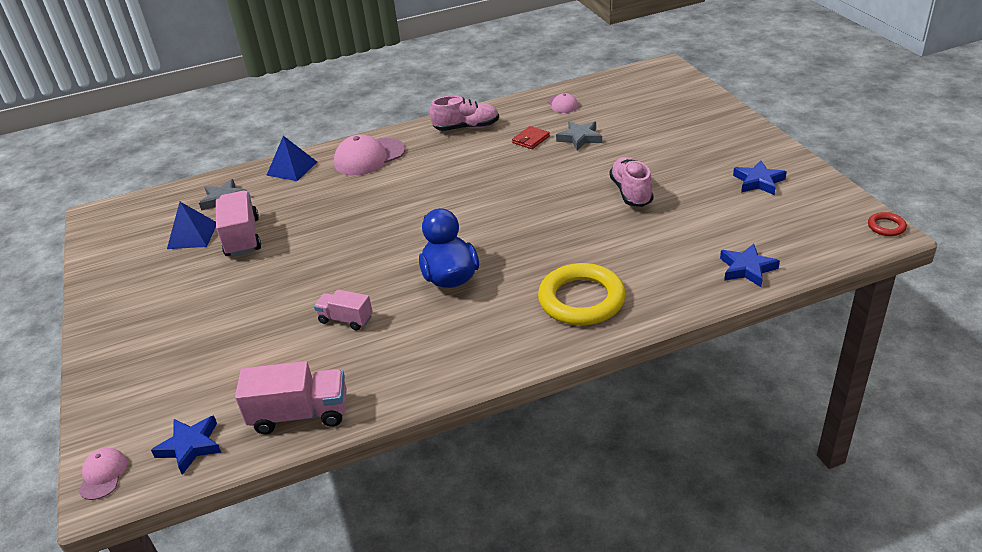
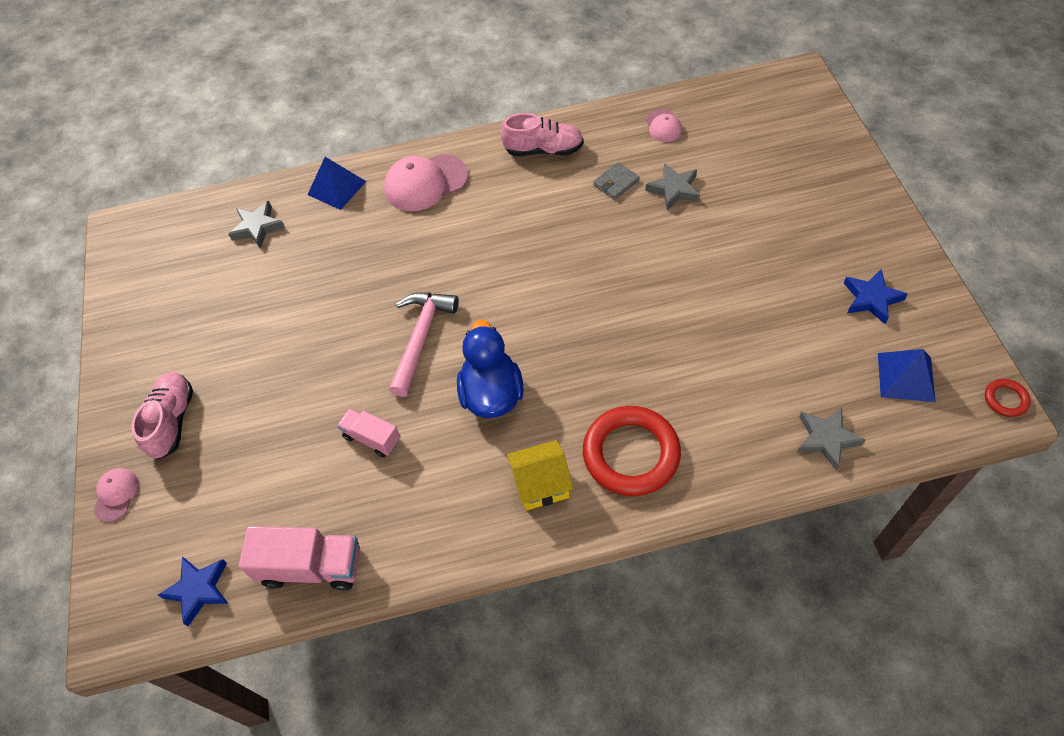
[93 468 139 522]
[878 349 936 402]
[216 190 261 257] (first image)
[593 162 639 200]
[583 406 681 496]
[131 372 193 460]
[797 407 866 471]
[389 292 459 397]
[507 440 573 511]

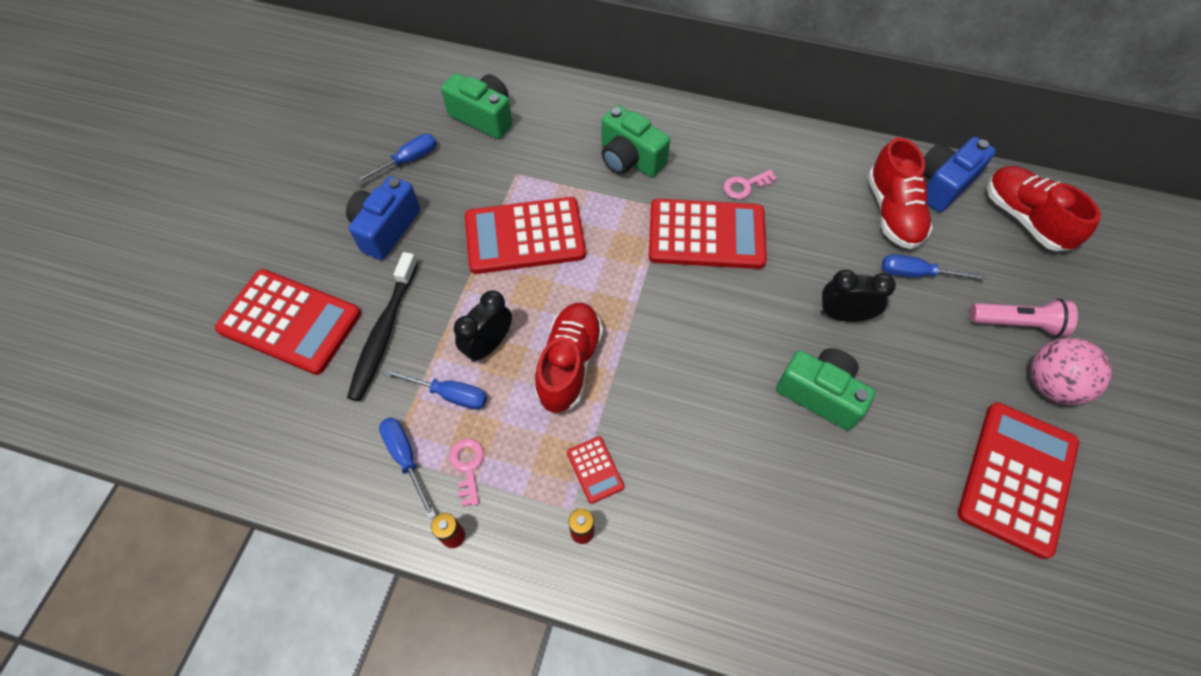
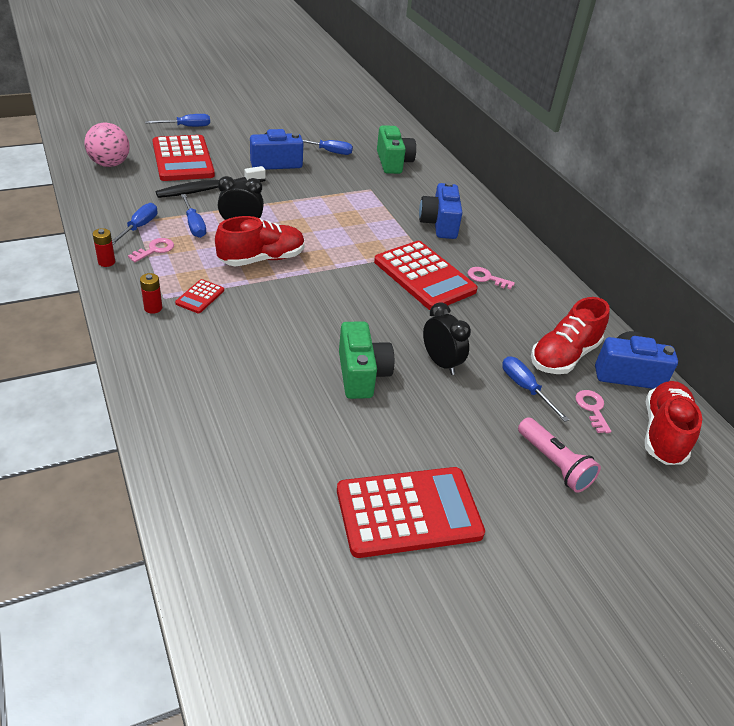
[465 197 586 274] (first image)
[419 182 462 239]
[84 123 130 167]
[145 114 210 127]
[575 390 611 433]

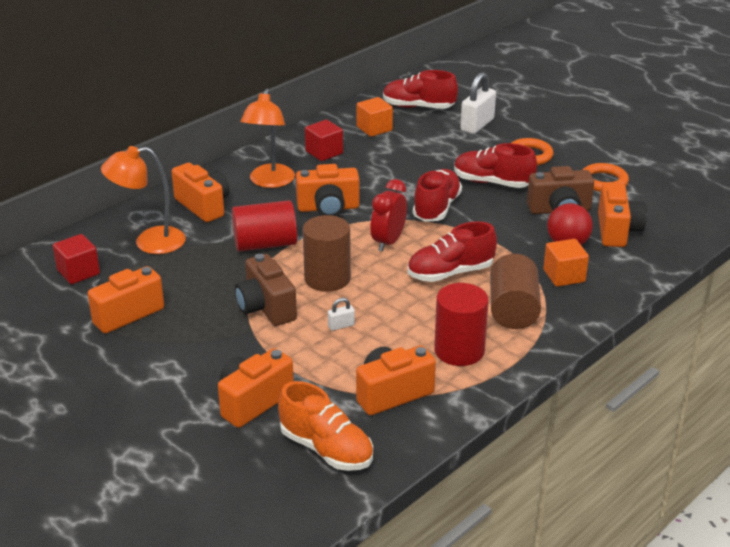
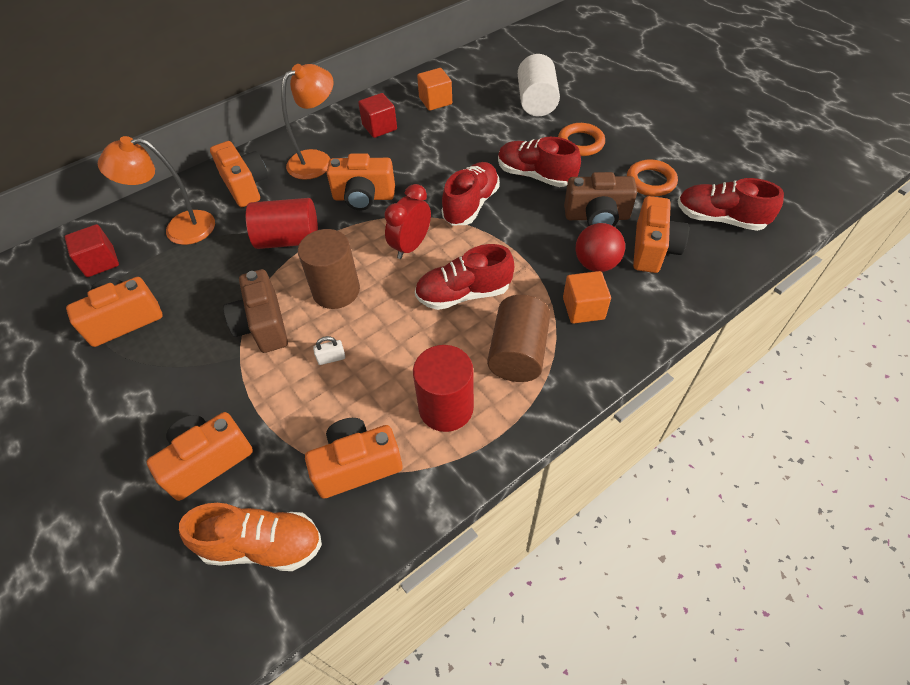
[281 64 334 180]
[179 503 322 571]
[678 178 784 231]
[518 54 560 116]

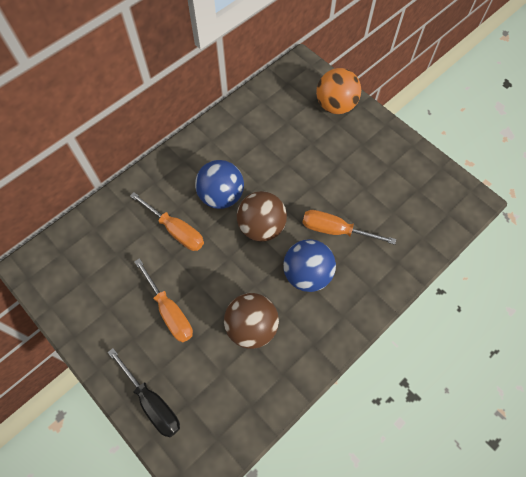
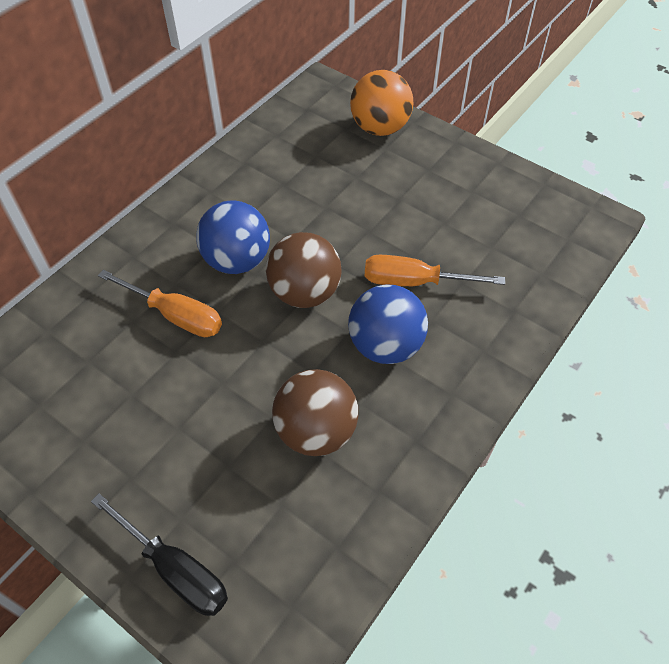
[134 258 193 342] (first image)

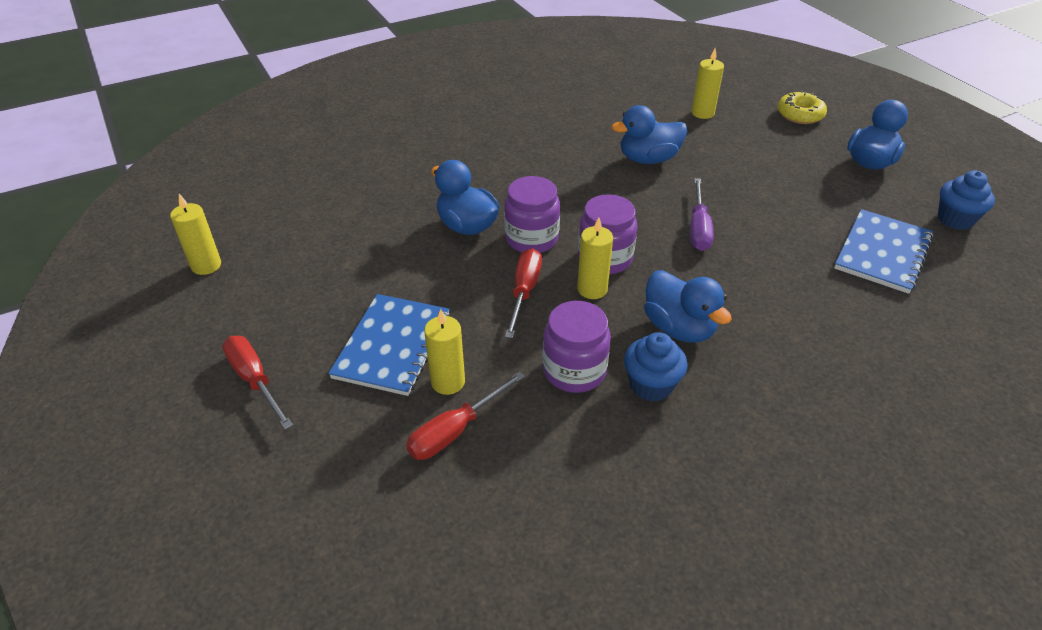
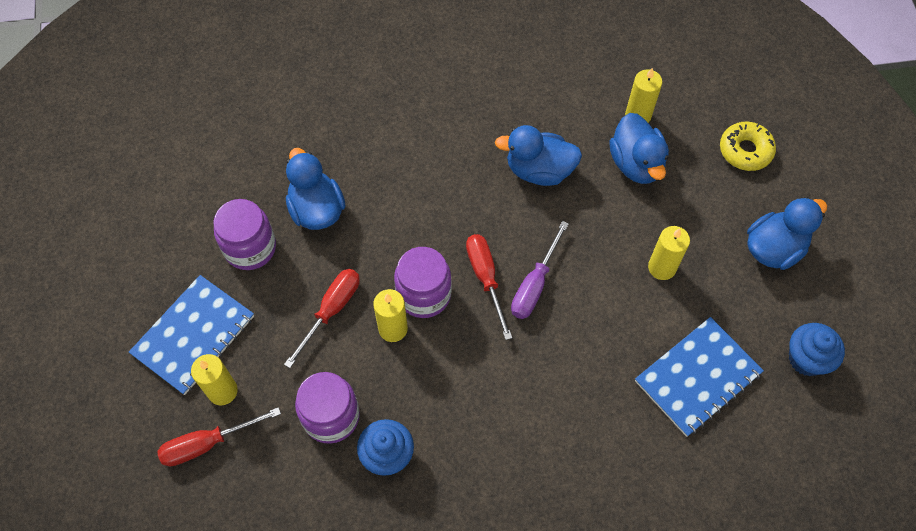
[648 226 690 280]
[466 234 512 340]
[213 199 276 270]
[609 113 669 184]

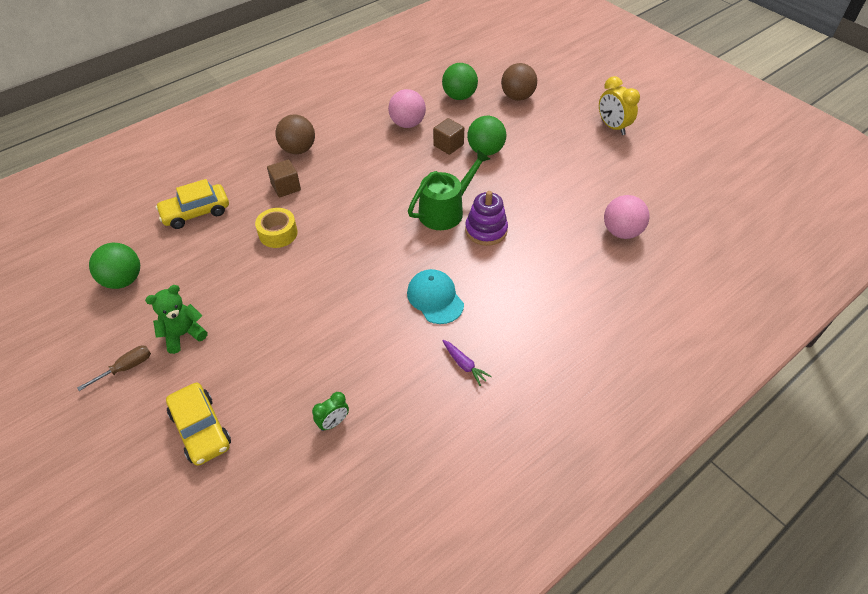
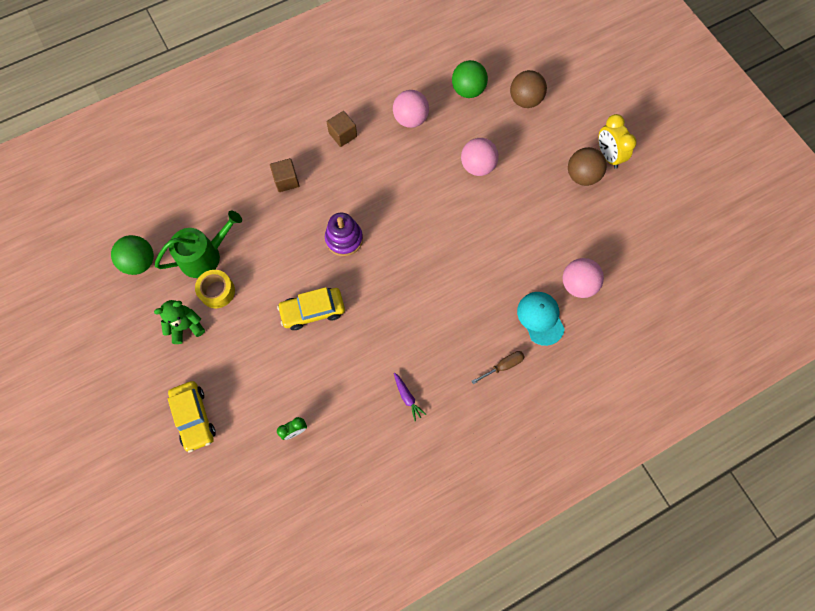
[471 351 524 384]
[277 287 345 330]
[195 270 235 308]
[568 147 607 186]
[517 292 565 346]
[155 211 242 278]
[327 111 357 147]
[325 213 363 256]
[461 138 499 176]

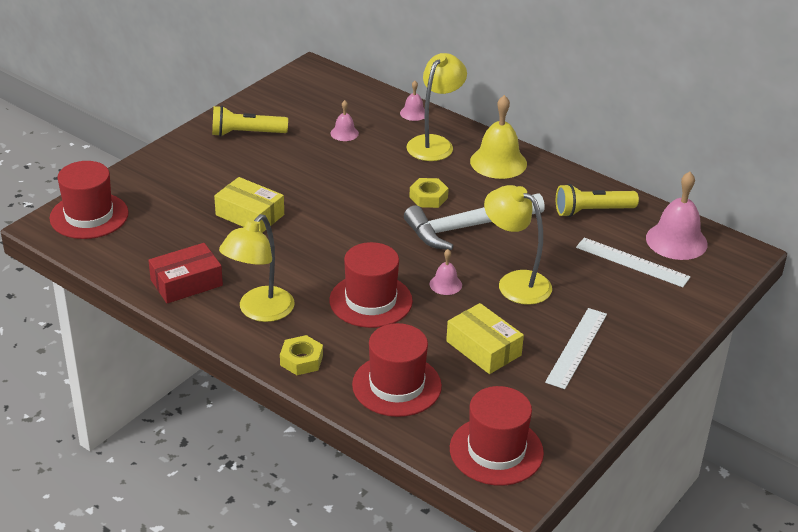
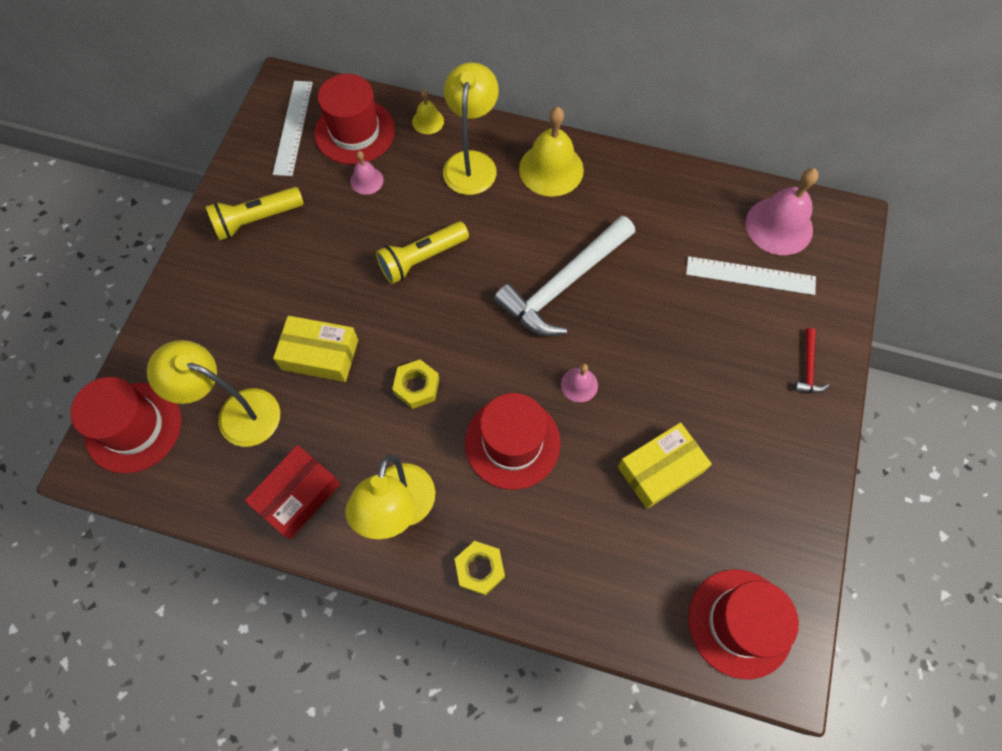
[315 74 395 165]
[412 90 444 134]
[392 360 439 409]
[618 423 712 509]
[147 340 280 447]
[273 81 313 176]
[376 222 469 284]
[794 328 830 393]

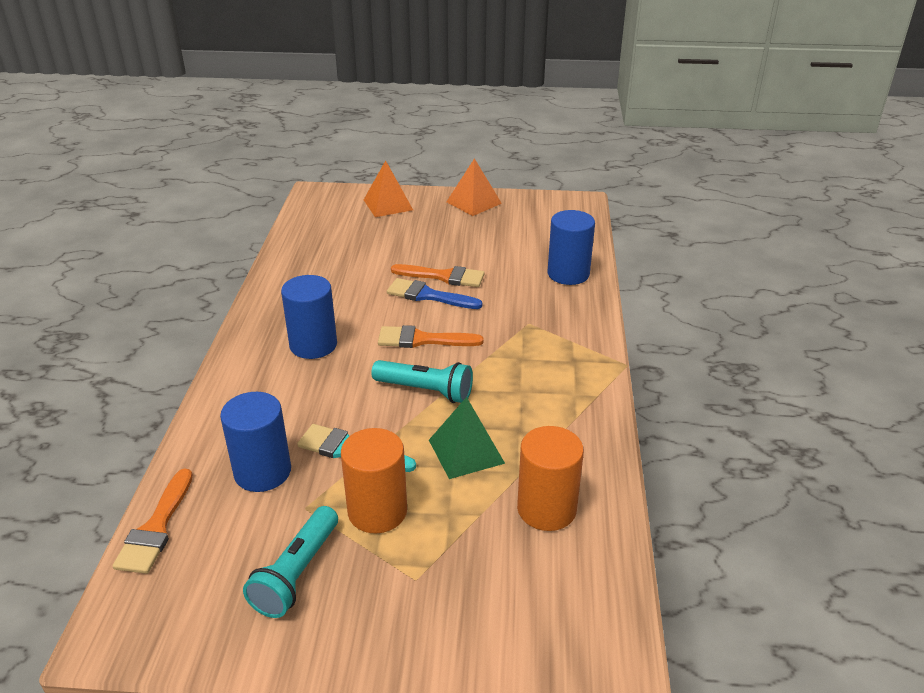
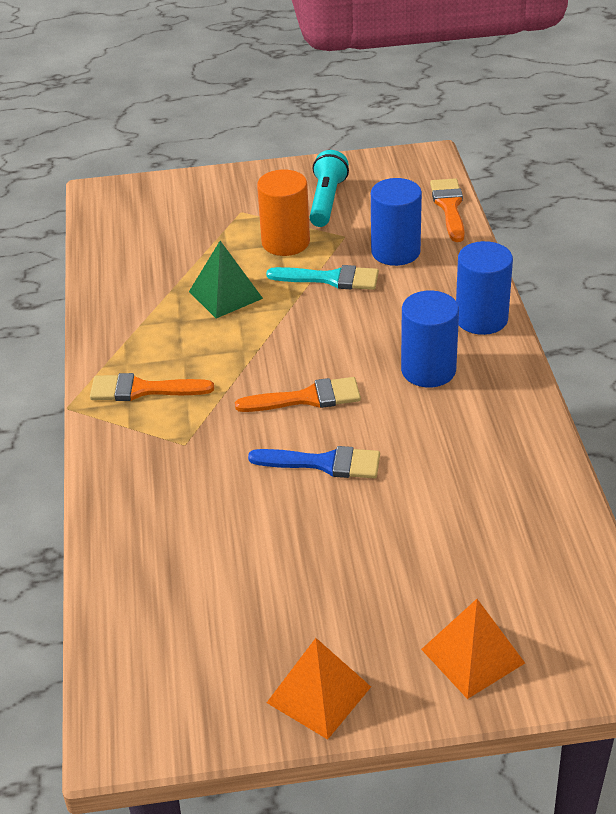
[371 360 473 403] (first image)
[90 373 214 401]
[517 426 584 531] (first image)
[456 241 513 335]

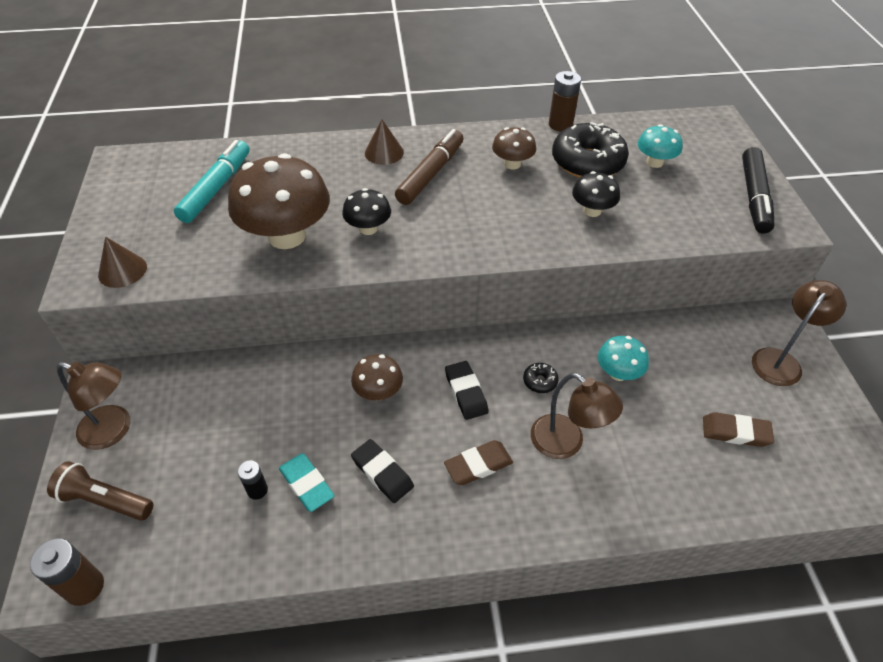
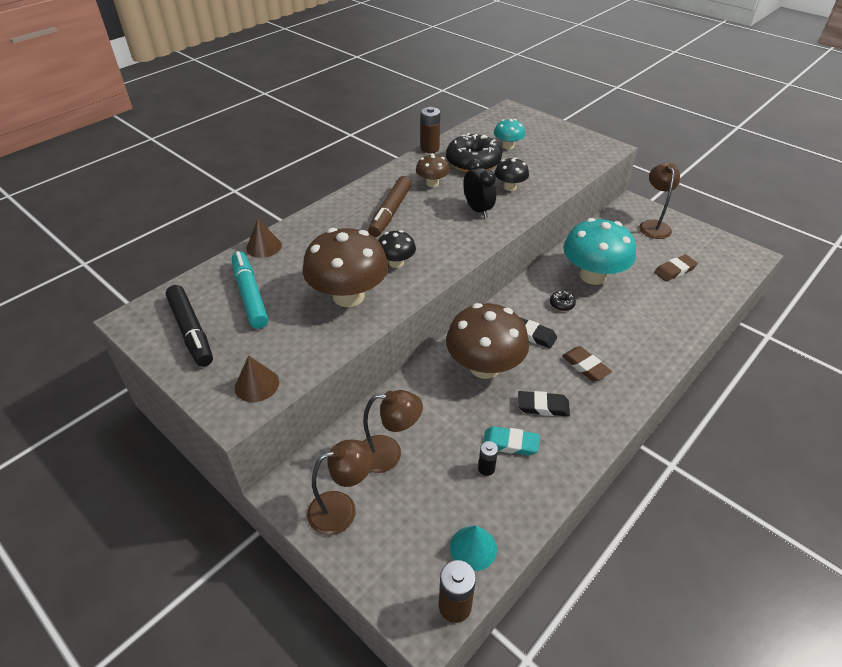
[47 461 153 521] (first image)
[446 303 529 379]
[246 218 282 258]
[368 176 412 237]
[562 346 612 381]
[363 390 423 473]
[563 218 636 285]
[166 285 213 367]
[450 525 497 571]
[463 158 496 218]

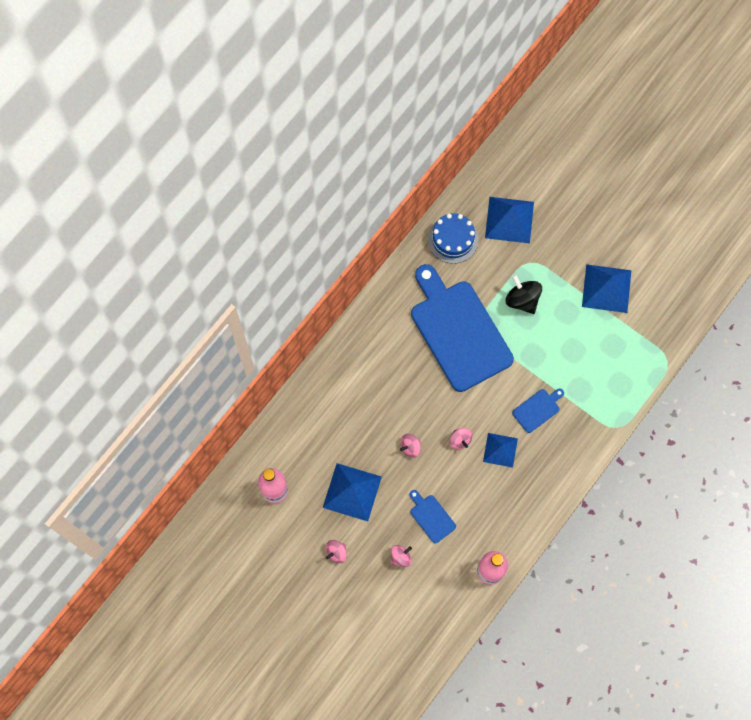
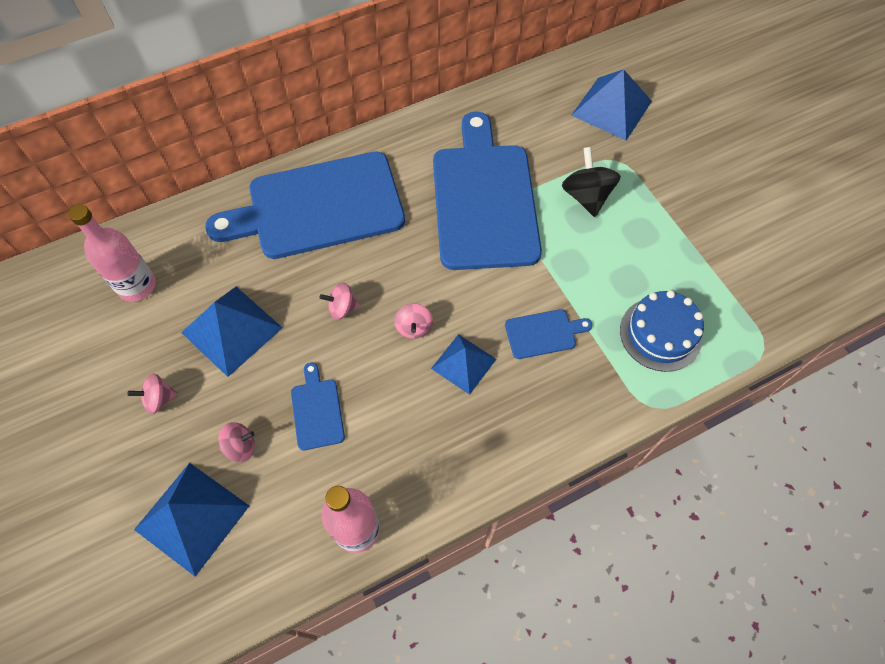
[620 290 704 372]
[134 463 249 577]
[205 152 405 259]

